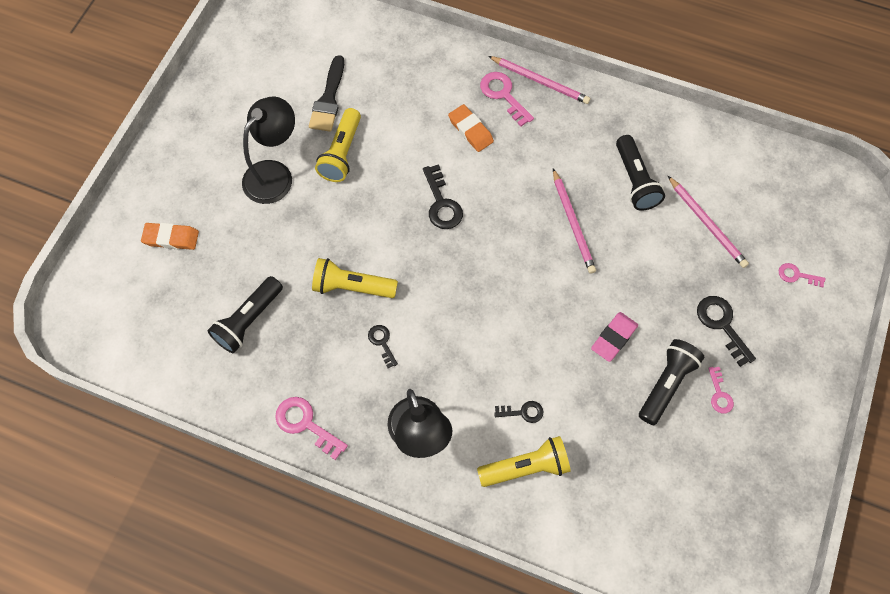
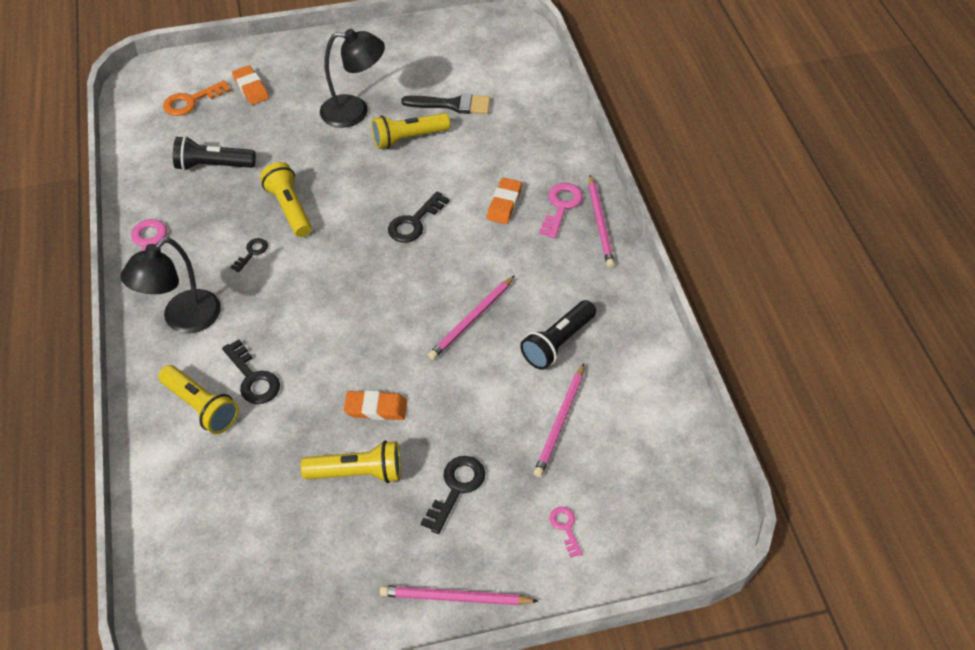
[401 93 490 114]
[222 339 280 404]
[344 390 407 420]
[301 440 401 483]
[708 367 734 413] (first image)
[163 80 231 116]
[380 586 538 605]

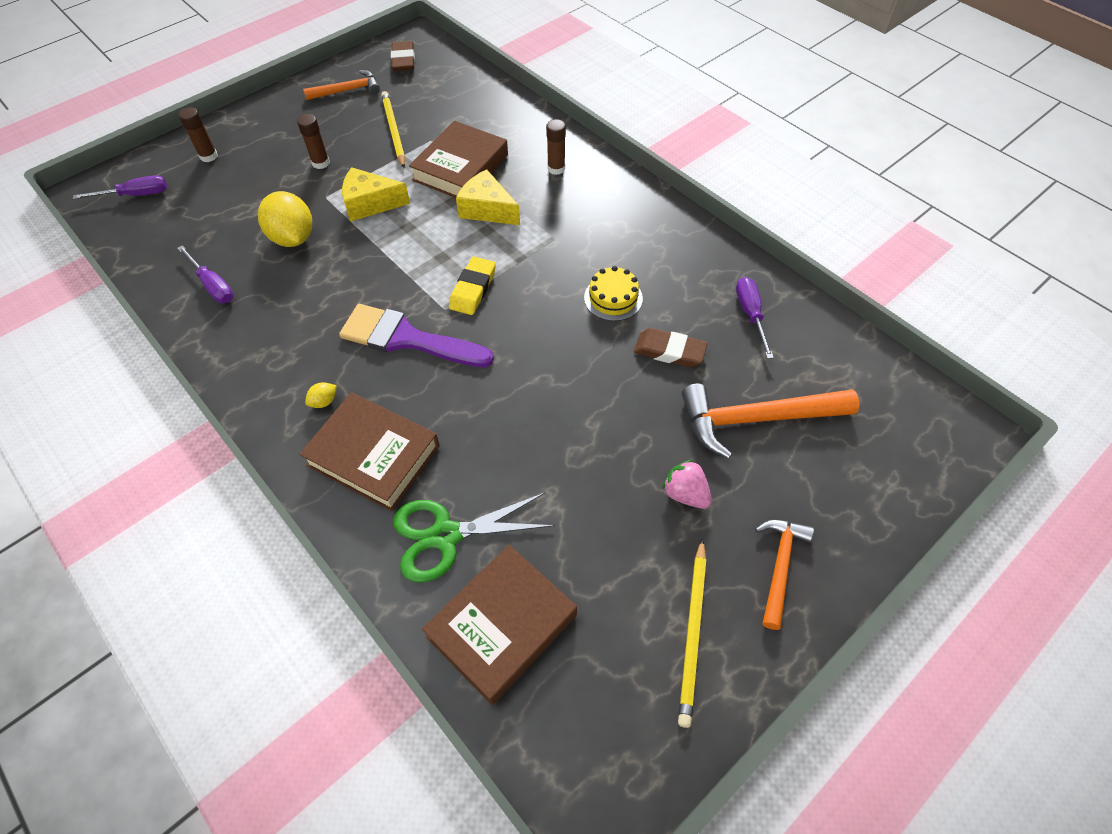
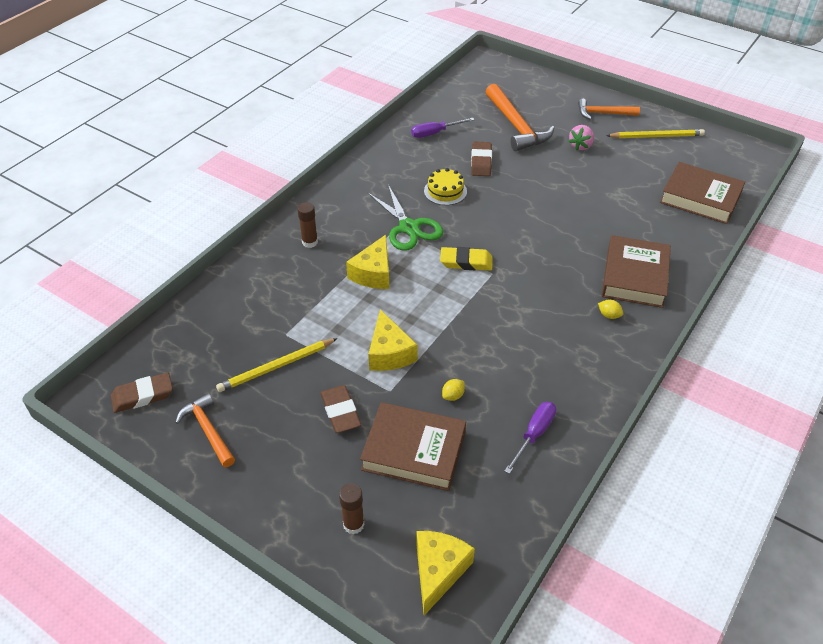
[416 531 475 616]
[442 379 465 401]
[320 385 361 433]
[339 304 494 367] (first image)
[367 185 443 250]
[360 402 466 491]

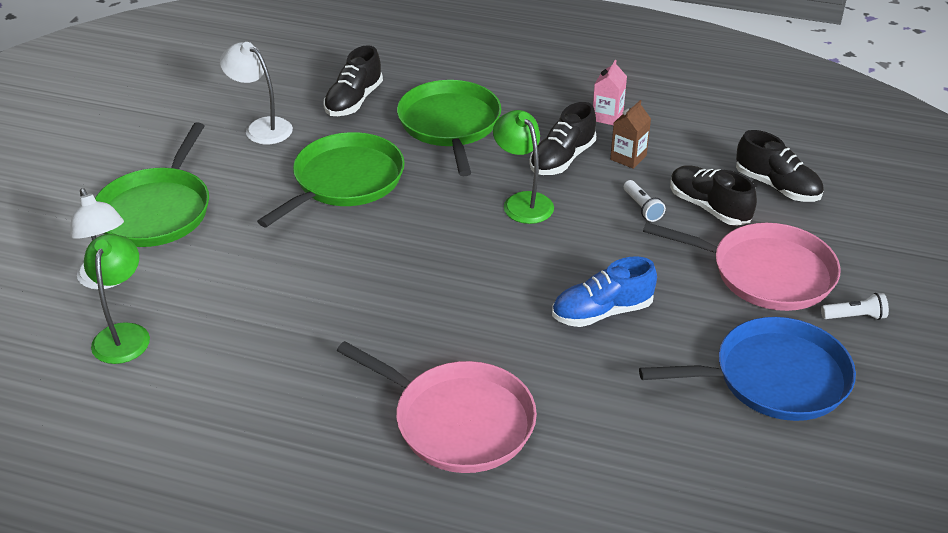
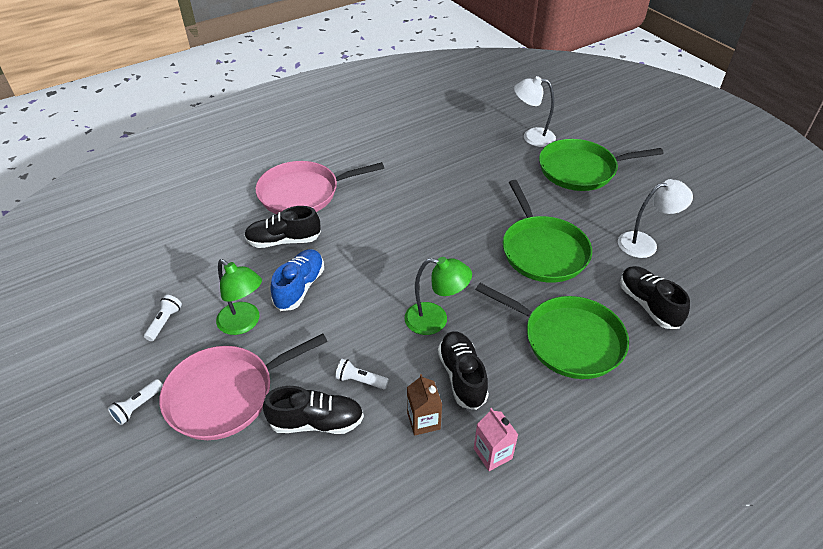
[216 259 262 335]
[539 139 664 191]
[144 295 182 341]
[244 206 321 248]

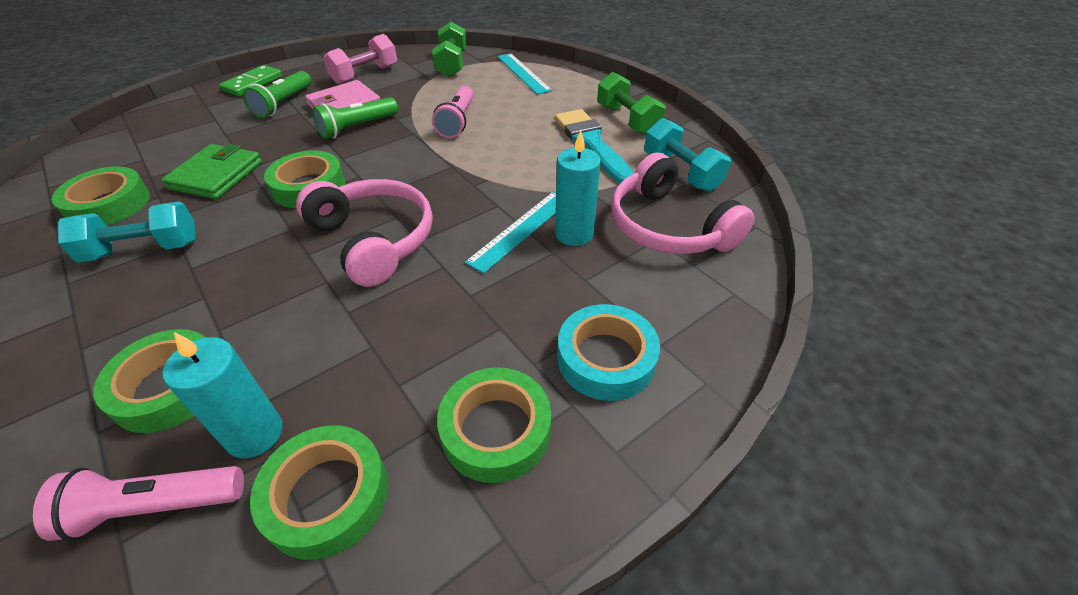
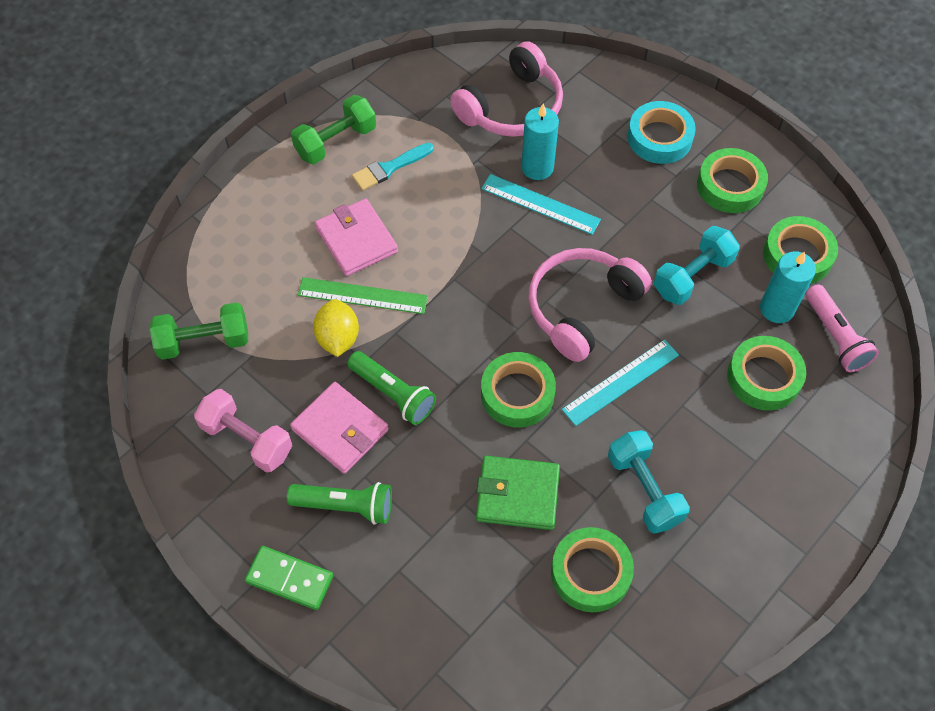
[298 277 428 314]
[562 339 679 426]
[352 143 434 191]
[654 226 740 305]
[313 299 359 357]
[315 199 398 276]

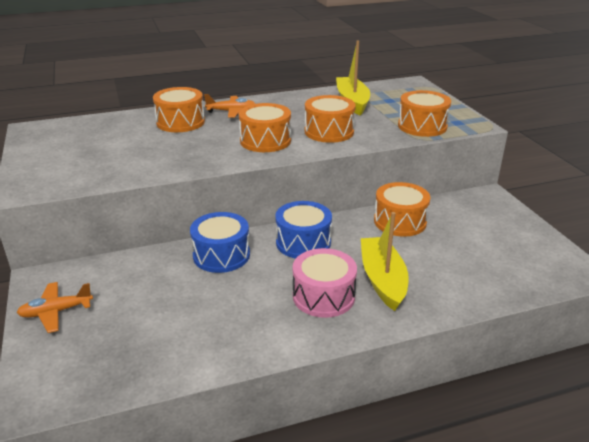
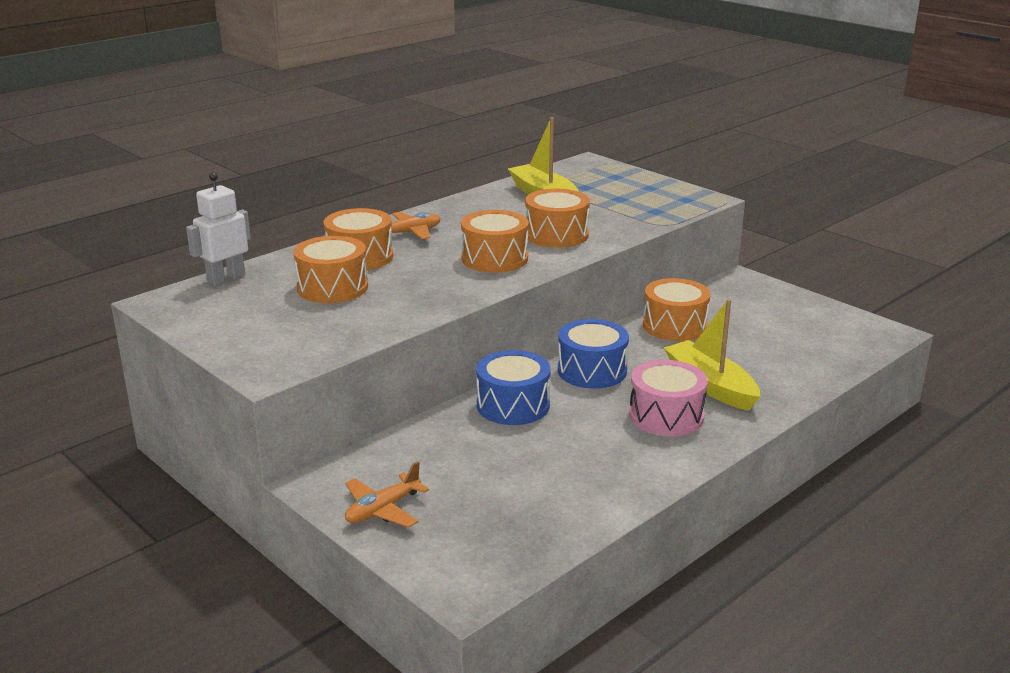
[294 236 368 303]
[186 172 251 286]

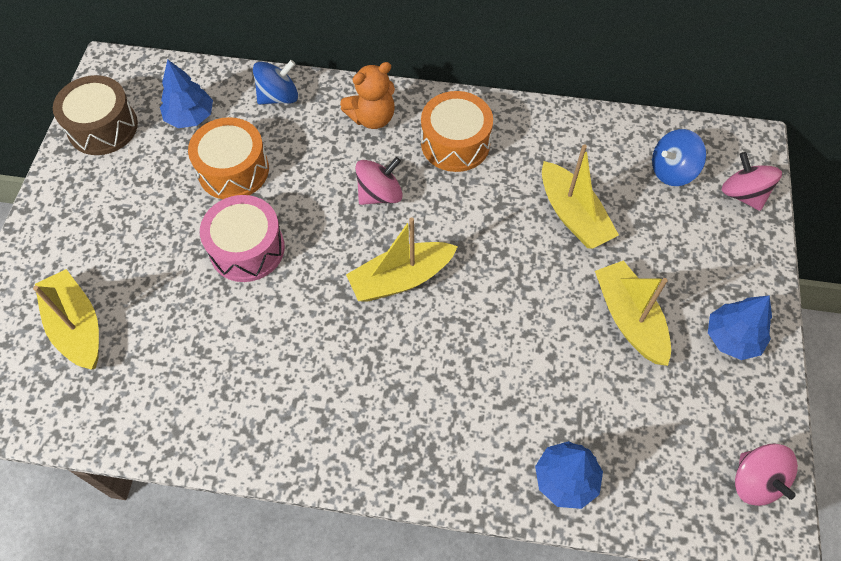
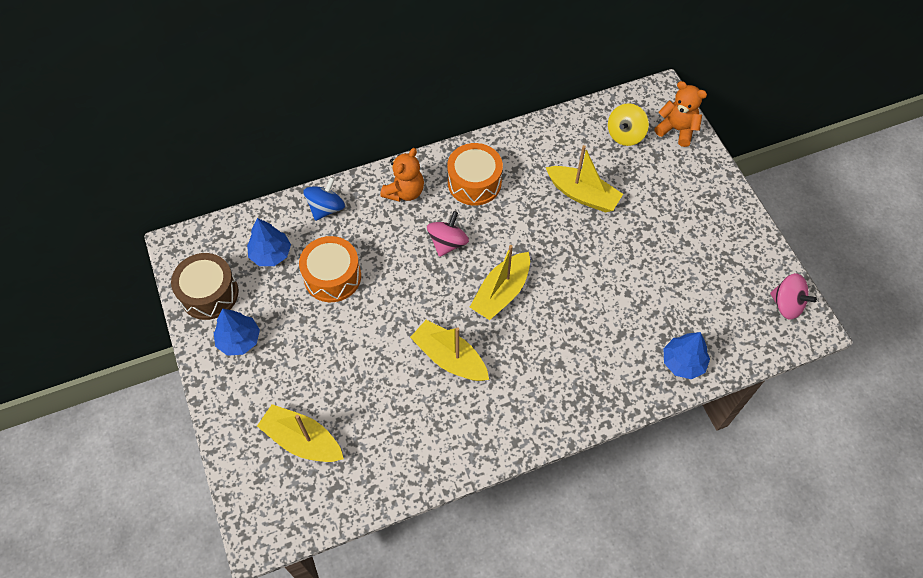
[200 195 285 282] (first image)
[410 320 489 381]
[608 103 649 146]
[214 308 260 356]
[654 81 707 147]

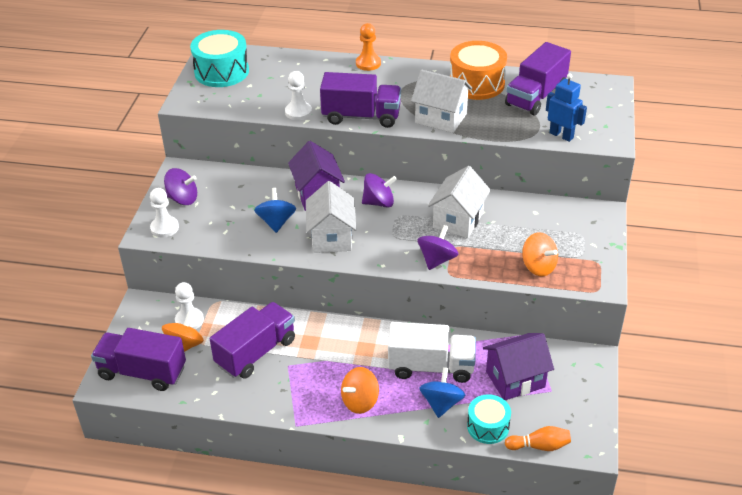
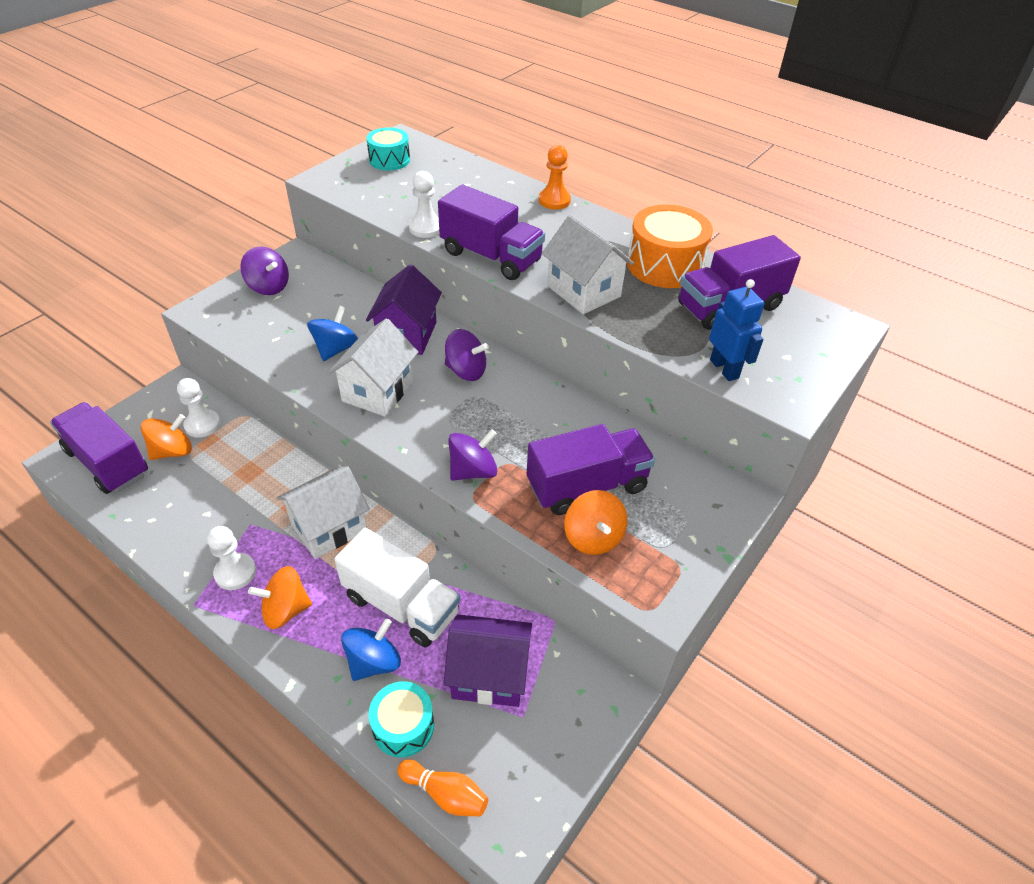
[207 526 256 590]
[366 127 410 171]
[527 424 655 515]
[277 466 370 559]

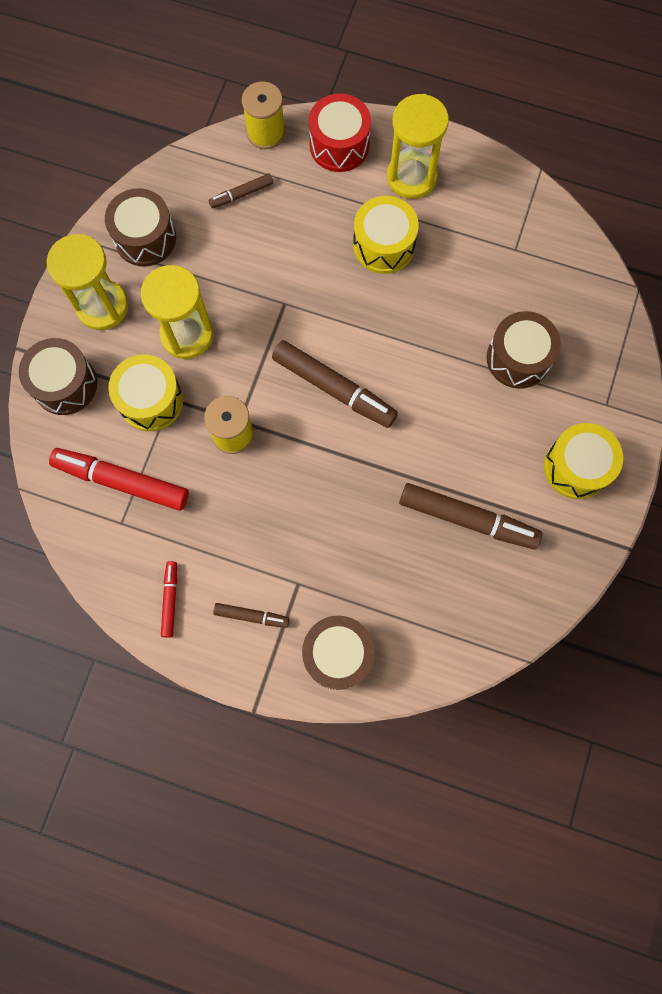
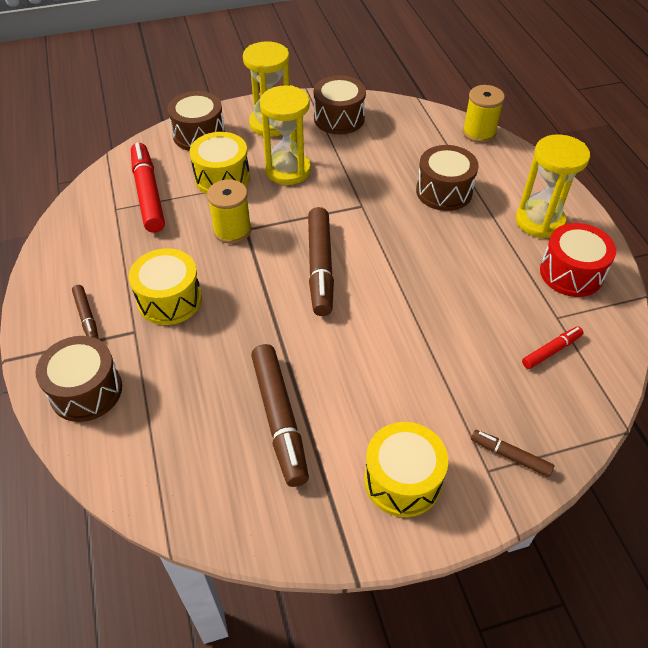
[522 326 584 369]
[471 430 554 477]
[540 223 616 297]
[129 248 202 325]
[416 145 478 211]

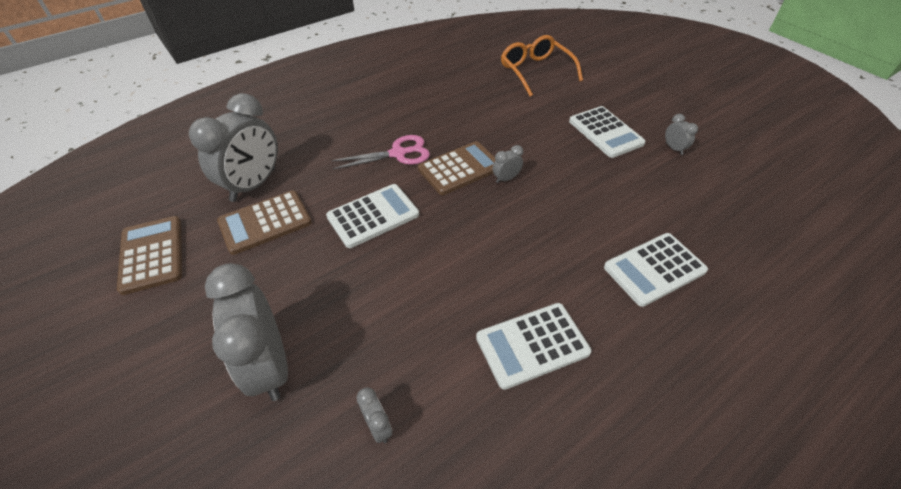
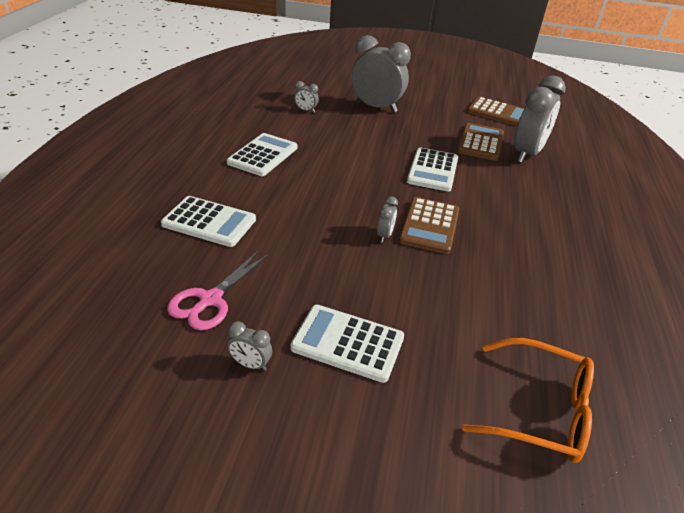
[514 75 566 163]
[167 250 270 330]
[161 196 256 247]

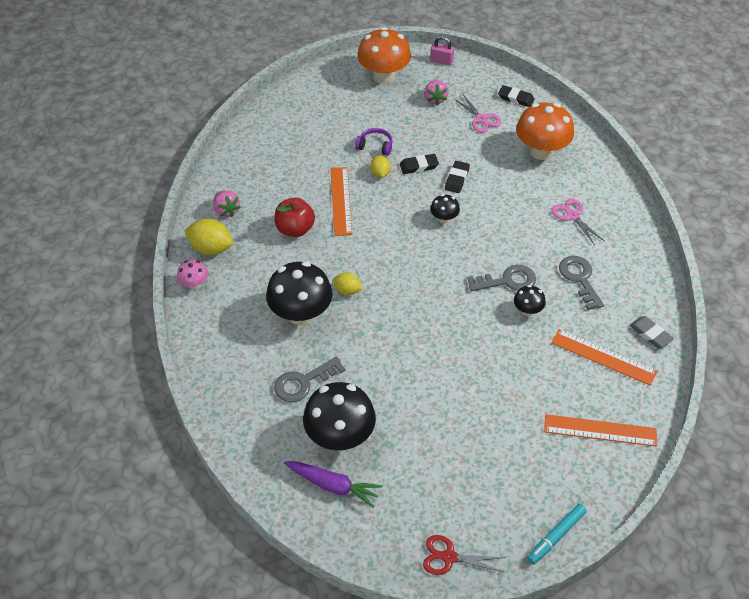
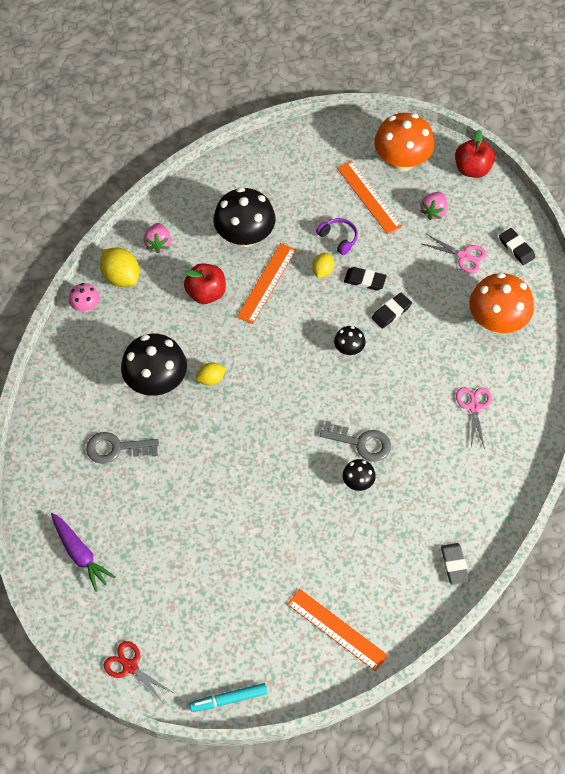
[213 187 275 247]
[196 363 226 385]
[455 129 495 178]
[422 234 487 273]
[337 161 402 234]
[559 256 604 310] (first image)

